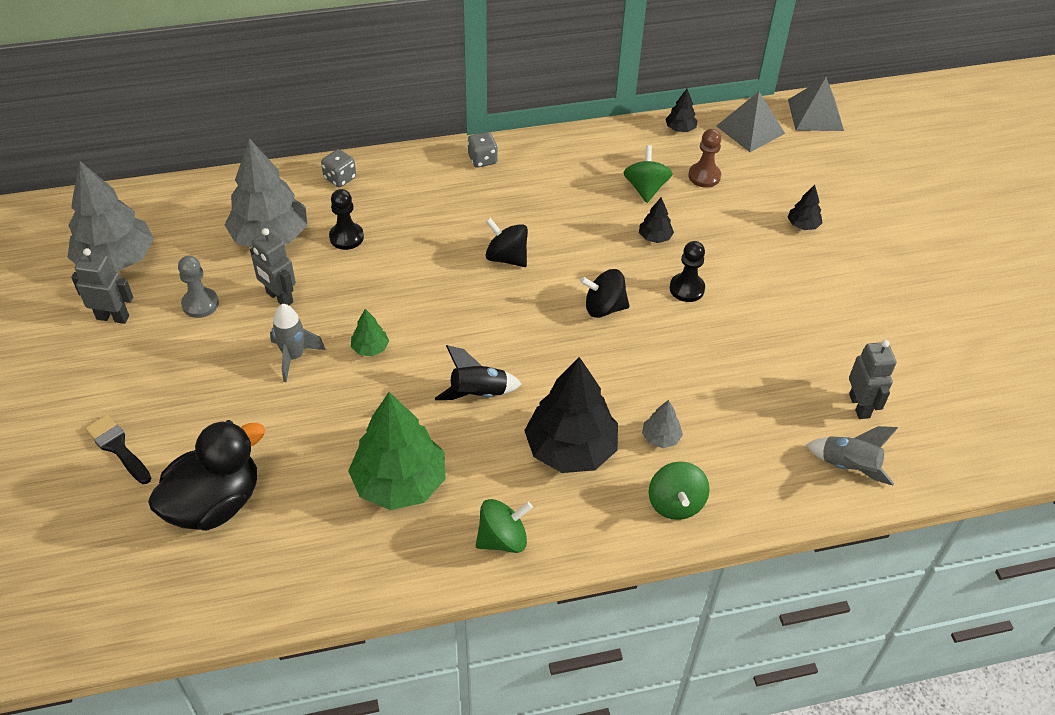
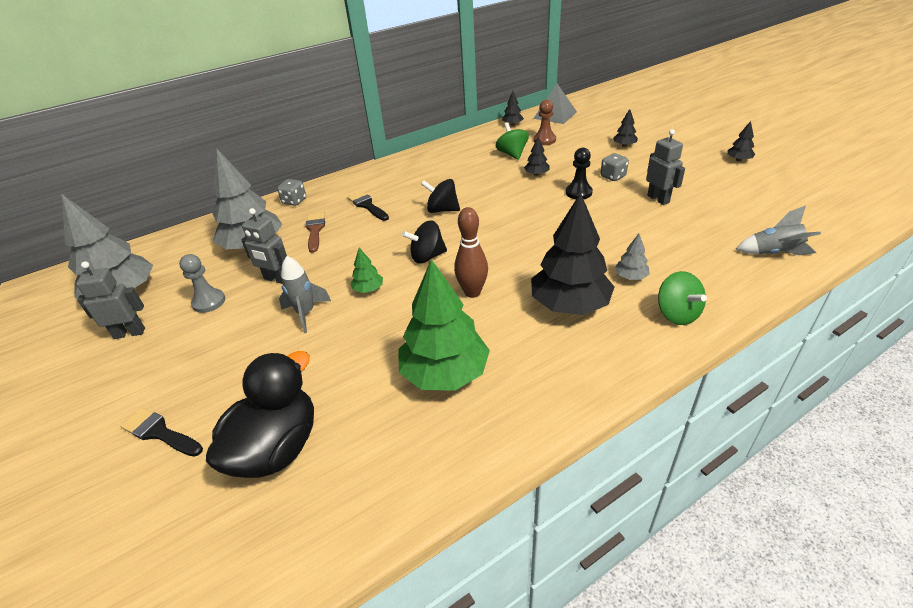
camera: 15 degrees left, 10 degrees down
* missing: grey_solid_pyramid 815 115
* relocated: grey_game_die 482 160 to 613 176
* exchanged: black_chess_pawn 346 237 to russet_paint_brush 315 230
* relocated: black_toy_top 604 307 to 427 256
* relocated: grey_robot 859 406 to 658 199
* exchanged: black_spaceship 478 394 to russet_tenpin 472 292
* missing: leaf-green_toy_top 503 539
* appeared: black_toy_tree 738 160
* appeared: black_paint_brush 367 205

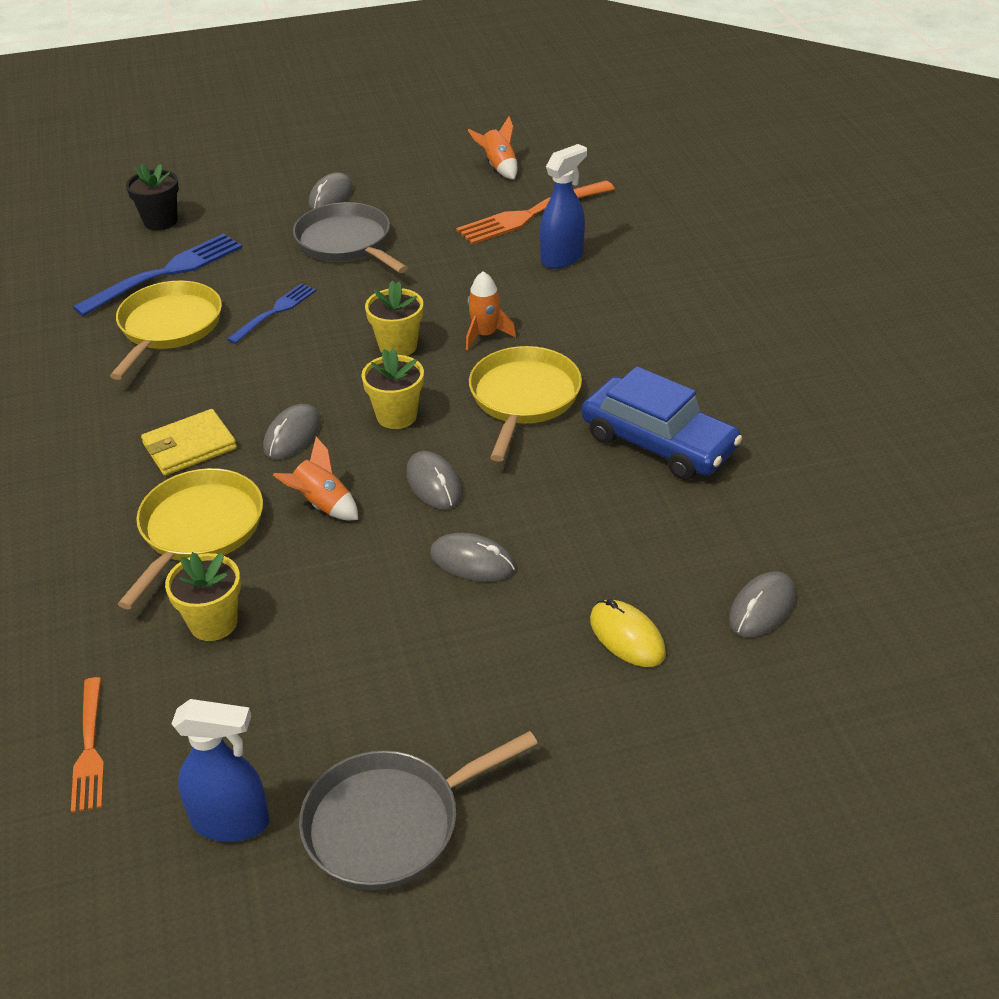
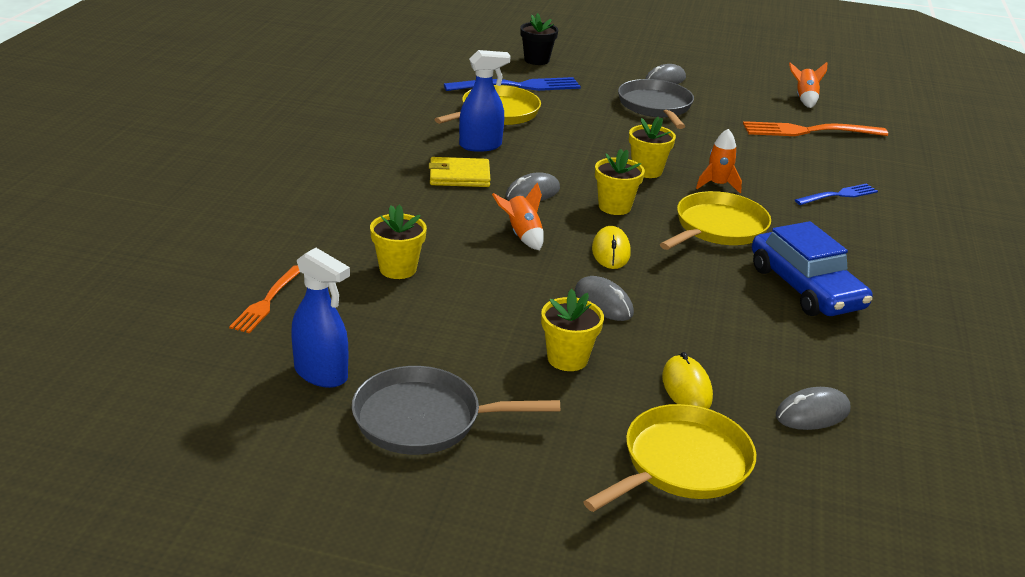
camera: 25 degrees right, 10 degrees down
* relocated: royal_blue_spray_bottle 562 258 to 481 146
* relocated: royal_blue_dinner_fork 274 312 to 838 195
* colour: grey_computer_mouse 434 484 to golden_computer_mouse 610 251
* relocated: golden_pan 199 529 to 682 464
* appeared: golden_plant_pot 567 359

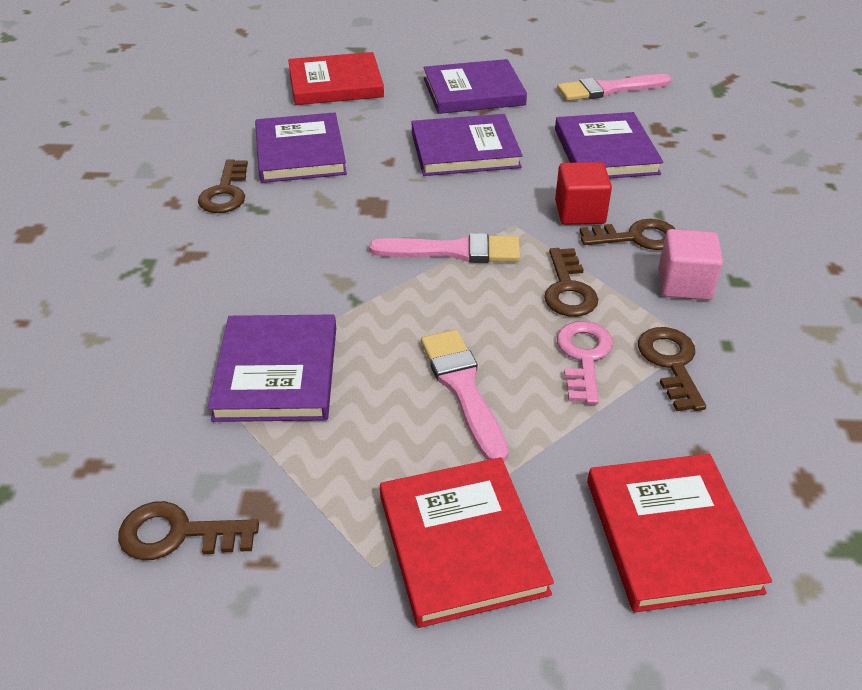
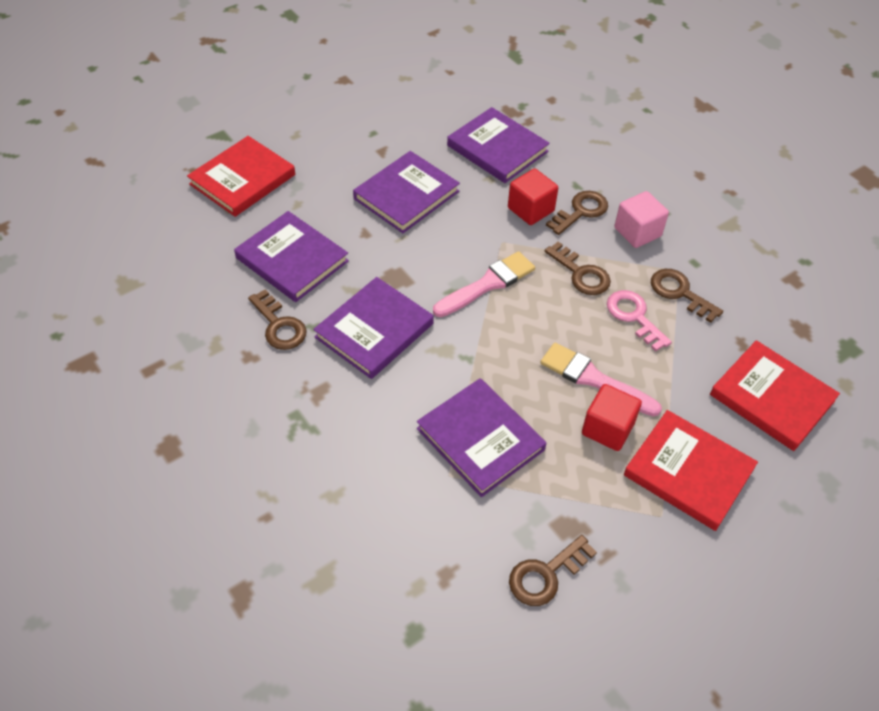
camera: 40 degrees left, 10 degrees up
* relocated: violet_book 473 91 to 374 330
* missing: rose-pink_paint_brush 608 89
* appeared: red_solid_cube 607 429

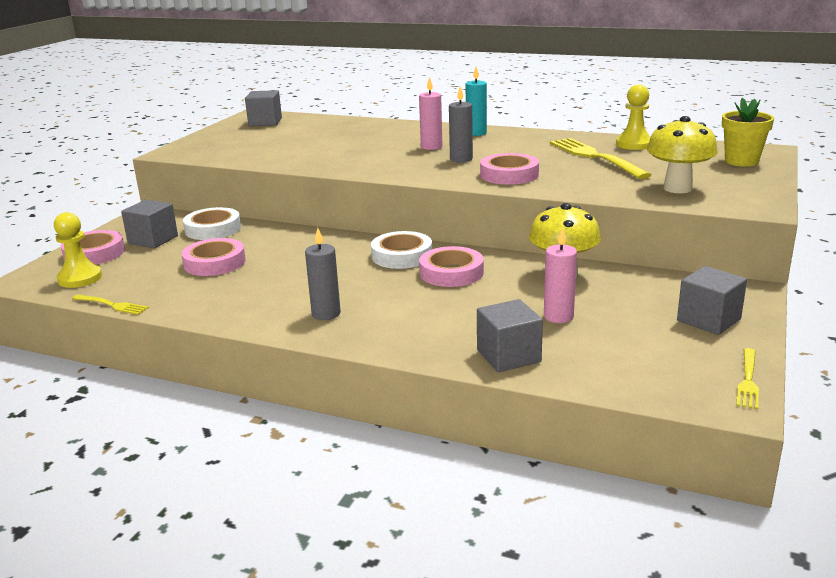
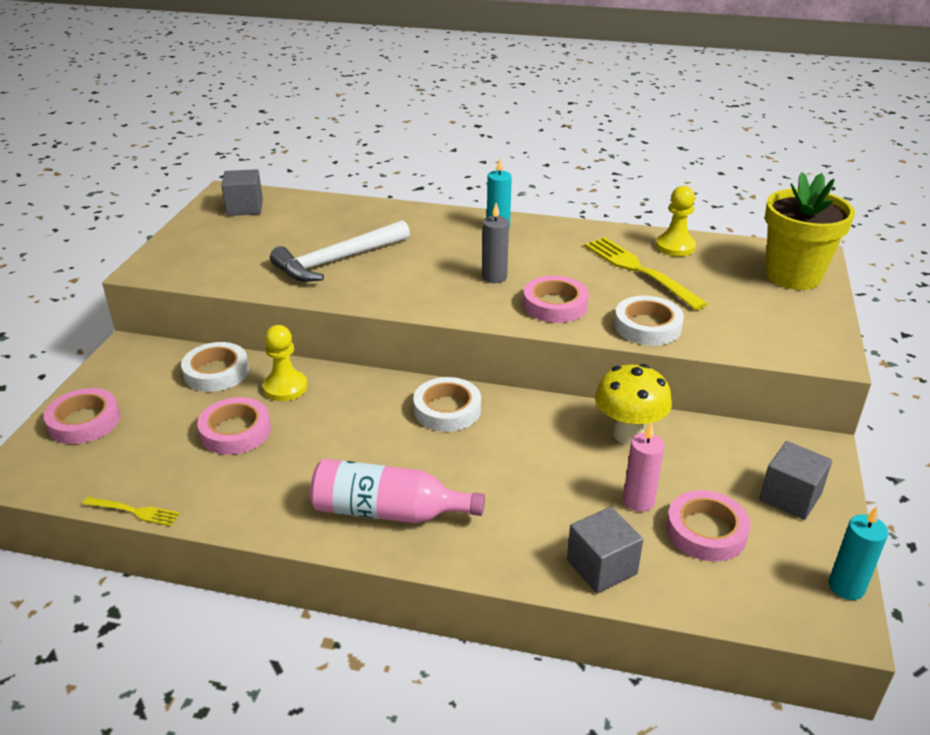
camera: 10 degrees left, 10 degrees up
* missing: rose-pink_candle 431 147
* size: golden_plant_pot 741 161 = 793 276 x1.58
* missing: golden_mushroom 677 188
* missing: grey_solid_cube 153 240
* relocated: golden_chess_pawn 80 278 to 285 387
* exchanged: grey_candle 326 314 to rose-pink_flask 388 511
* relocated: rose-pink_tape 451 272 to 706 531
* exchanged: golden_dinner_fork 748 380 to teal_candle 846 587
* appeared: white_carpenter's_hammer 337 260
* appeared: white_tape 647 326

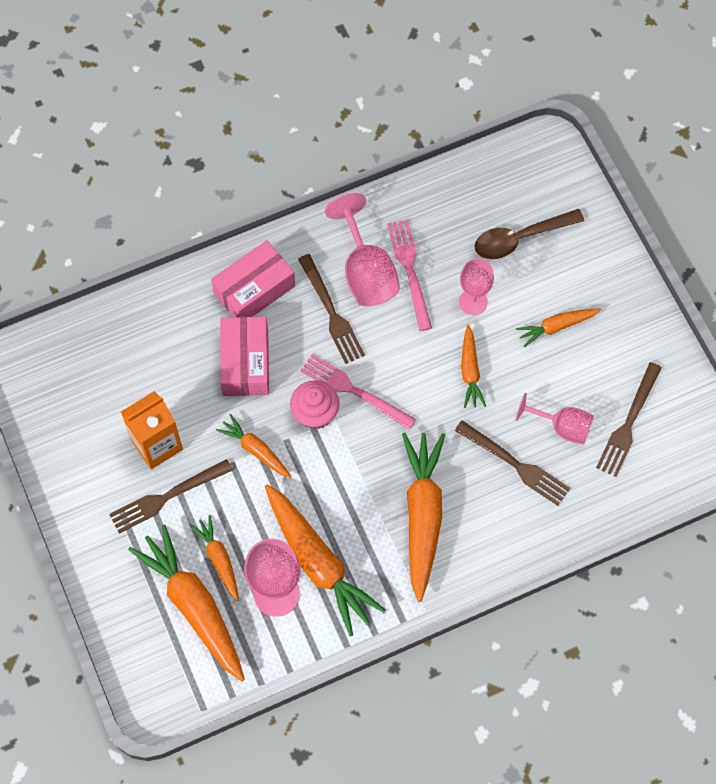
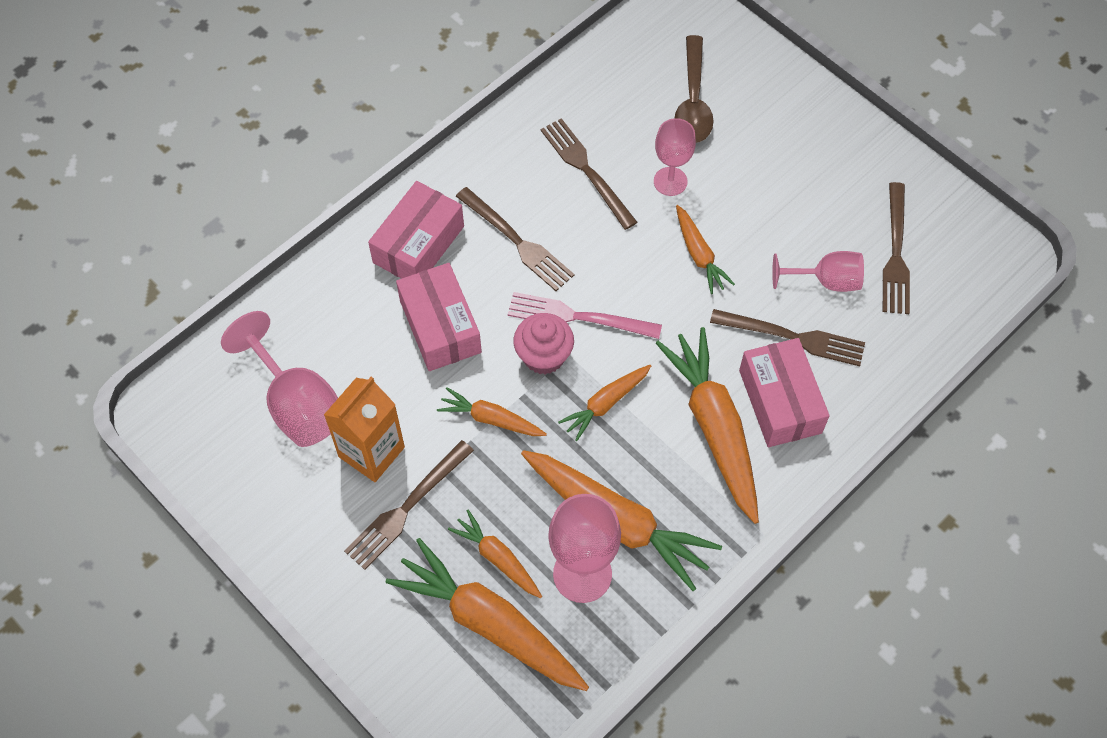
camera: 20 degrees left, 5 degrees down
* relocated: rose-pink_wine_glass 366 272 to 297 404
* spun: russet_spoon 520 238 = 693 101 45 degrees counterclockwise
* colour: rose-pink_dinner_fork 409 269 to russet_dinner_fork 585 169
* relocated: orange_toy_carrot 556 327 to 605 404
* appeared: rose-pink_parcel 780 401

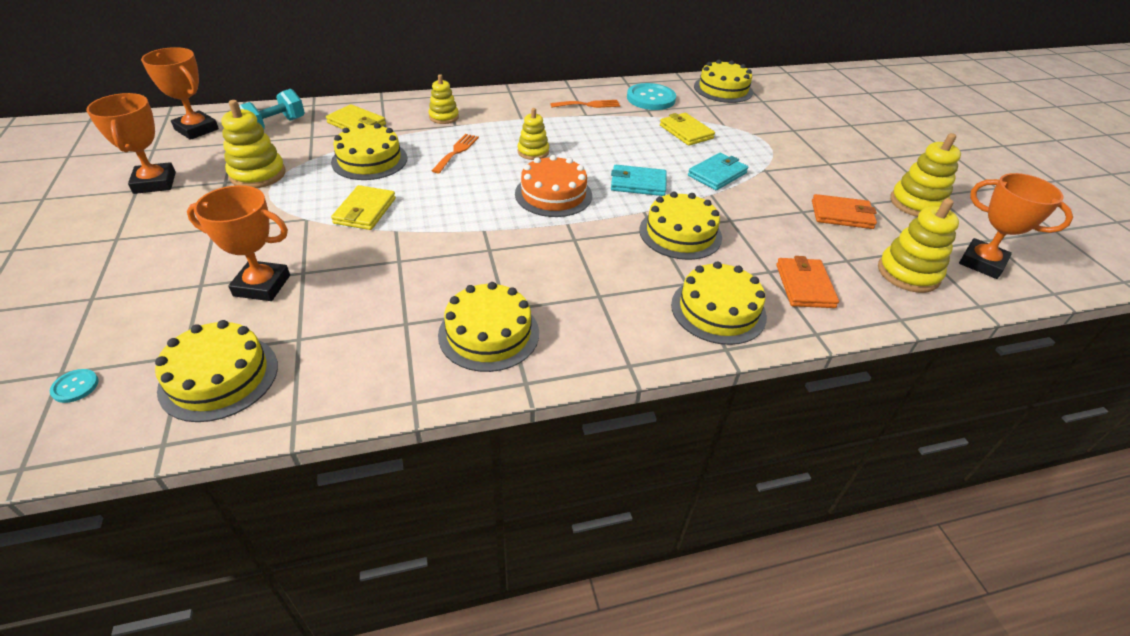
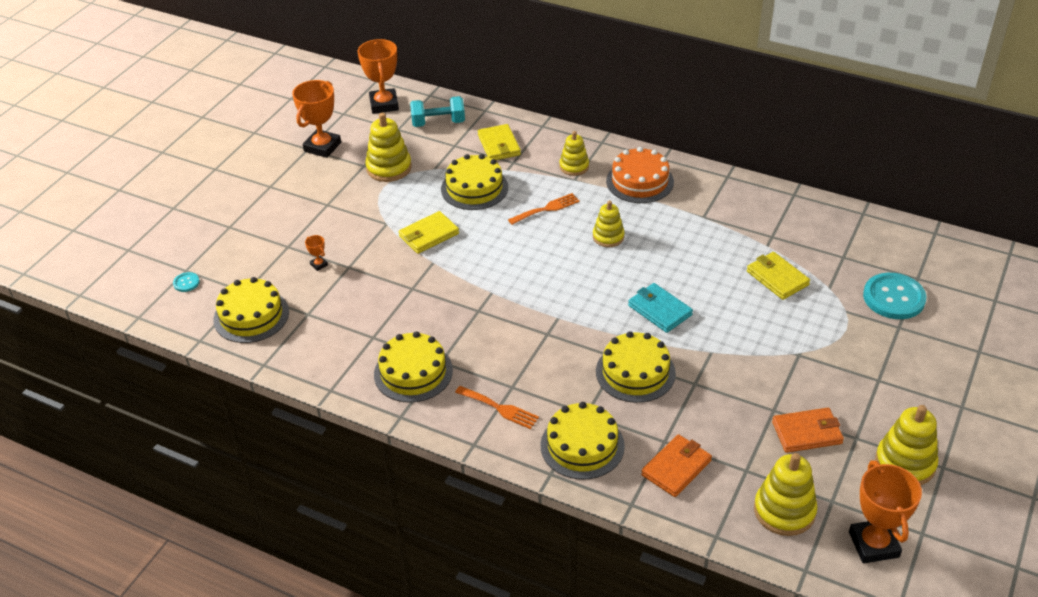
camera: 45 degrees right, 0 degrees up
* missing: golden_cake 723 89
* relocated: teal_shirt_button 651 98 to 893 298
* relocated: orange_dinner_fork 588 105 to 500 408
* spun: golden_wallet 686 132 = 777 278 45 degrees counterclockwise
* missing: teal_wallet 717 174
* relocated: orange_cake 553 194 to 640 181
* size: orange_prize_cup 262 285 = 319 265 x0.42
* spun: orange_wallet 842 215 = 807 432 60 degrees counterclockwise

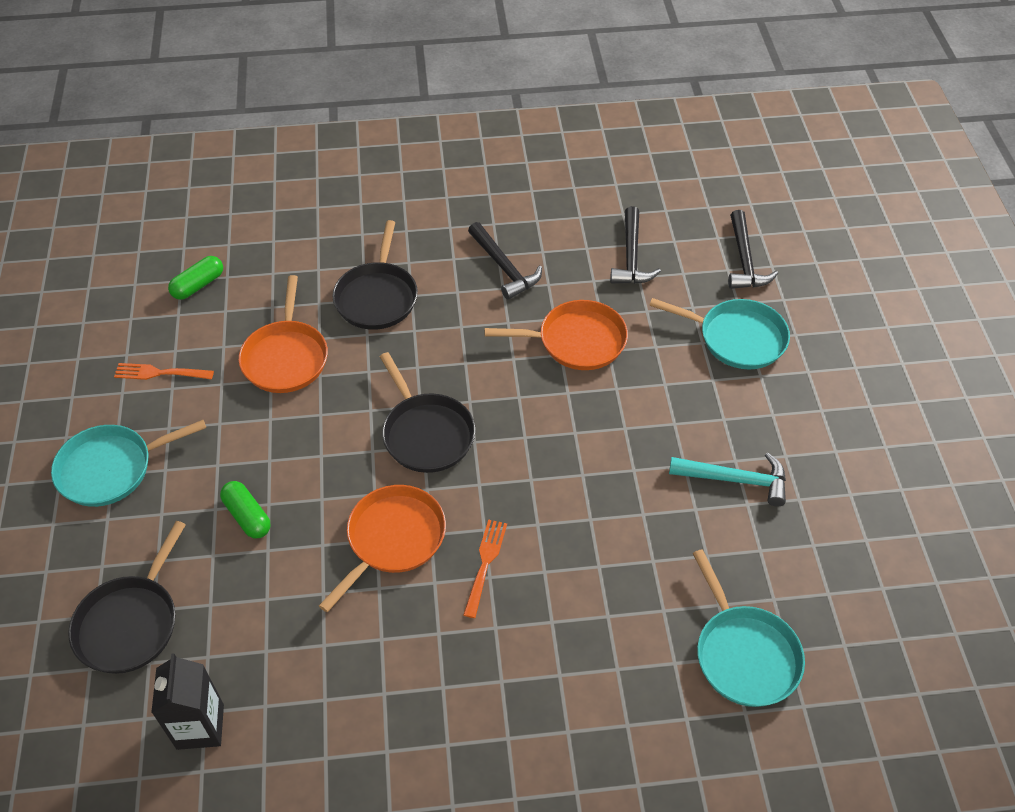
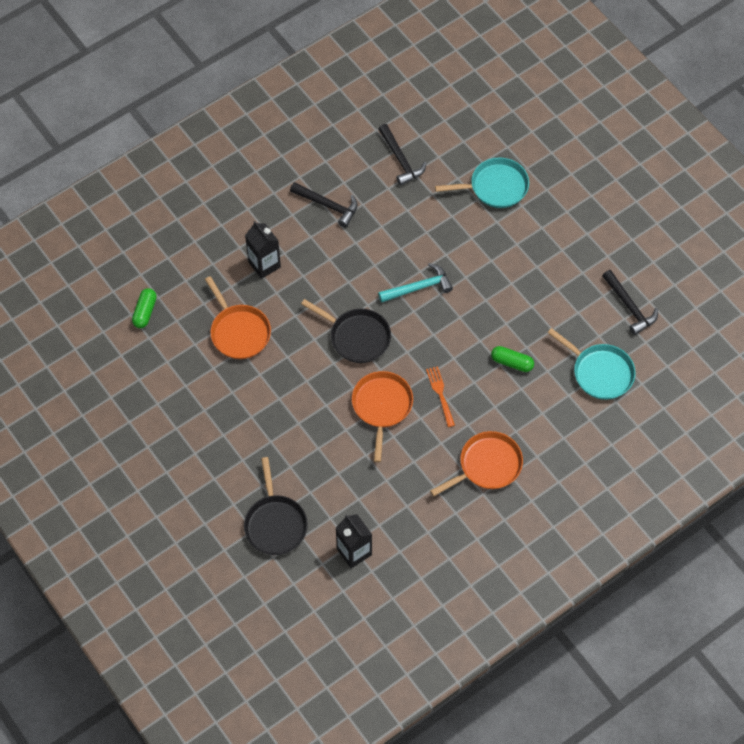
camera: 30 degrees left, 10 degrees up
* relocated: black_carpenter's_hammer 744 260 to 629 306
* exchanged: black_pan 377 297 to black_carton 264 265
* relocated: orange_pan 577 341 to 487 465
* missing: orange_dinner_fork 160 373
* missing: teal_pan 110 469
* relocated: teal_carpenter's_hammer 735 480 to 418 287
* relocated: leaf-green_pill 247 516 to 512 362

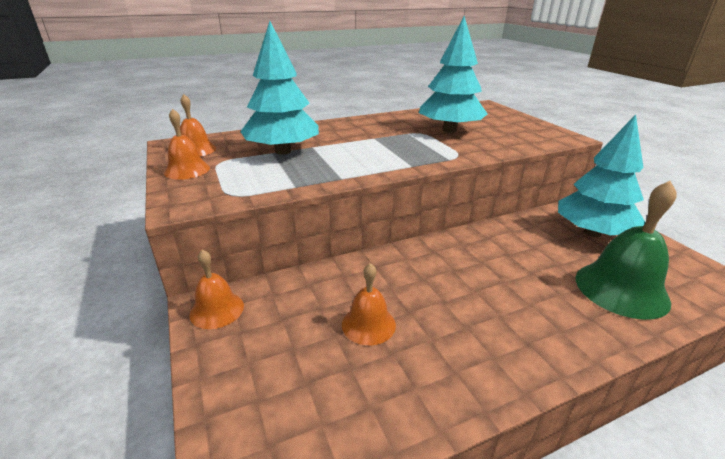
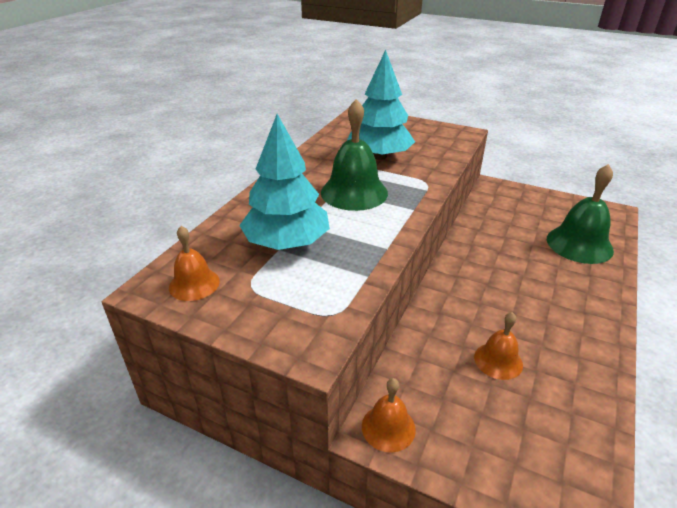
camera: 40 degrees left, 5 degrees up
* missing: orange_school_bell 187 170
* missing: teal_toy_tree 592 233
* appeared: leaf-green_school_bell 354 192

